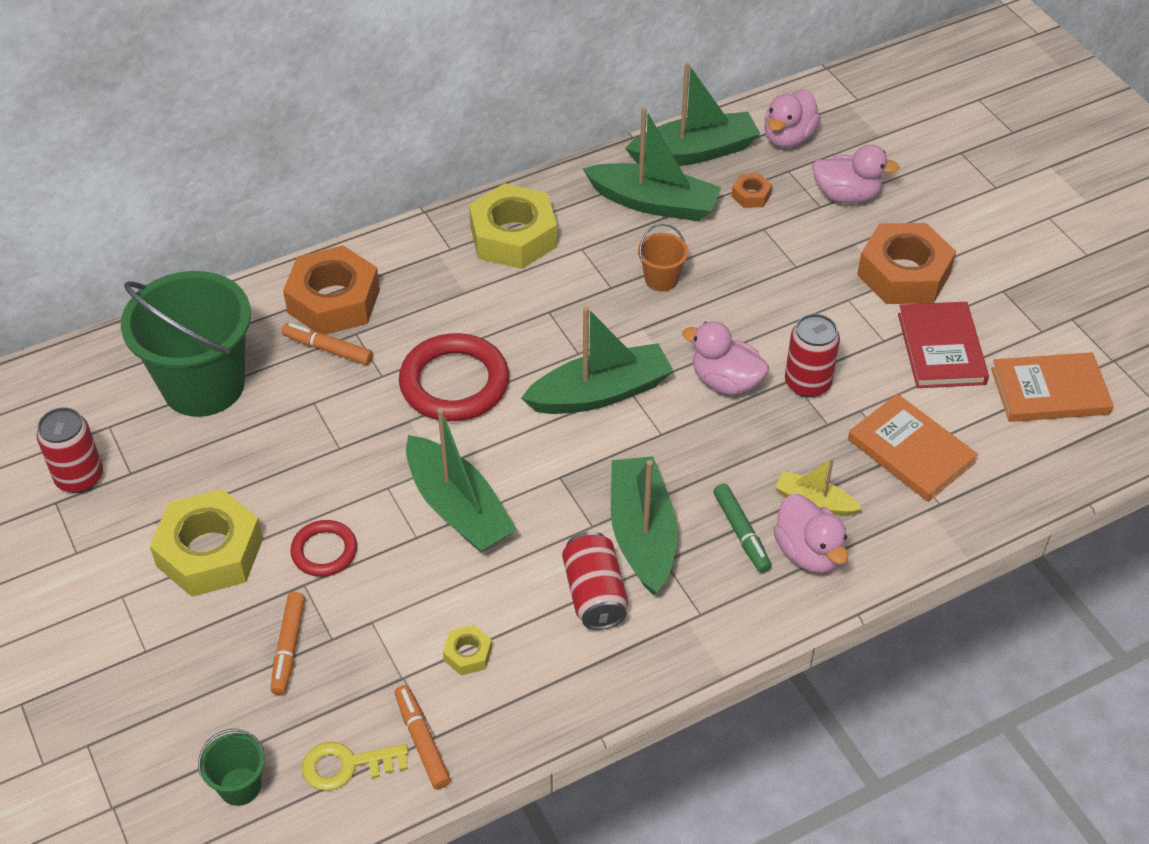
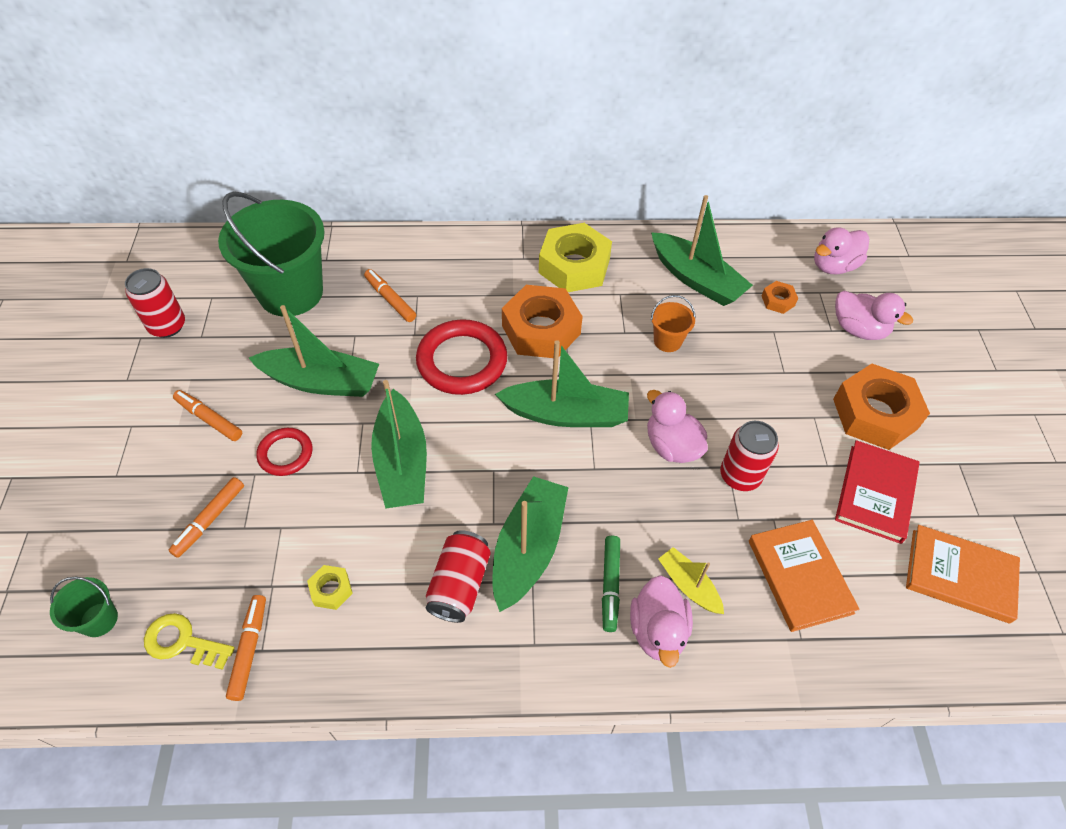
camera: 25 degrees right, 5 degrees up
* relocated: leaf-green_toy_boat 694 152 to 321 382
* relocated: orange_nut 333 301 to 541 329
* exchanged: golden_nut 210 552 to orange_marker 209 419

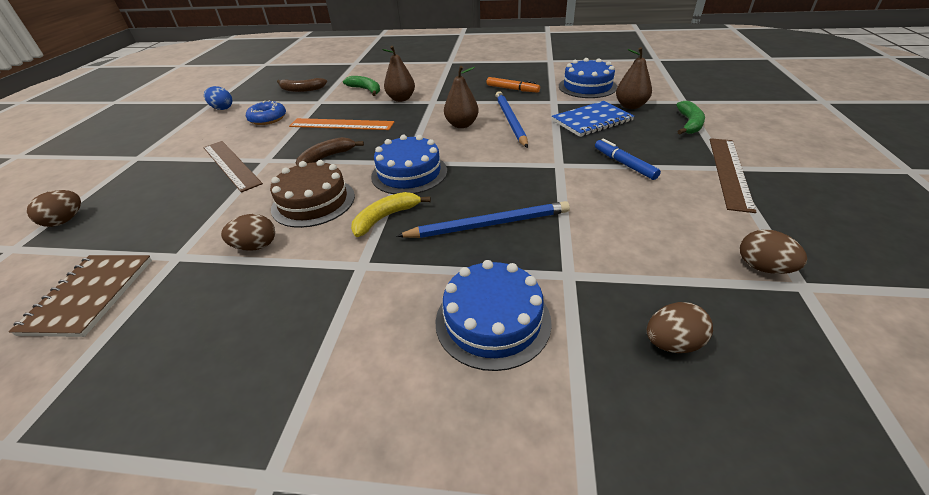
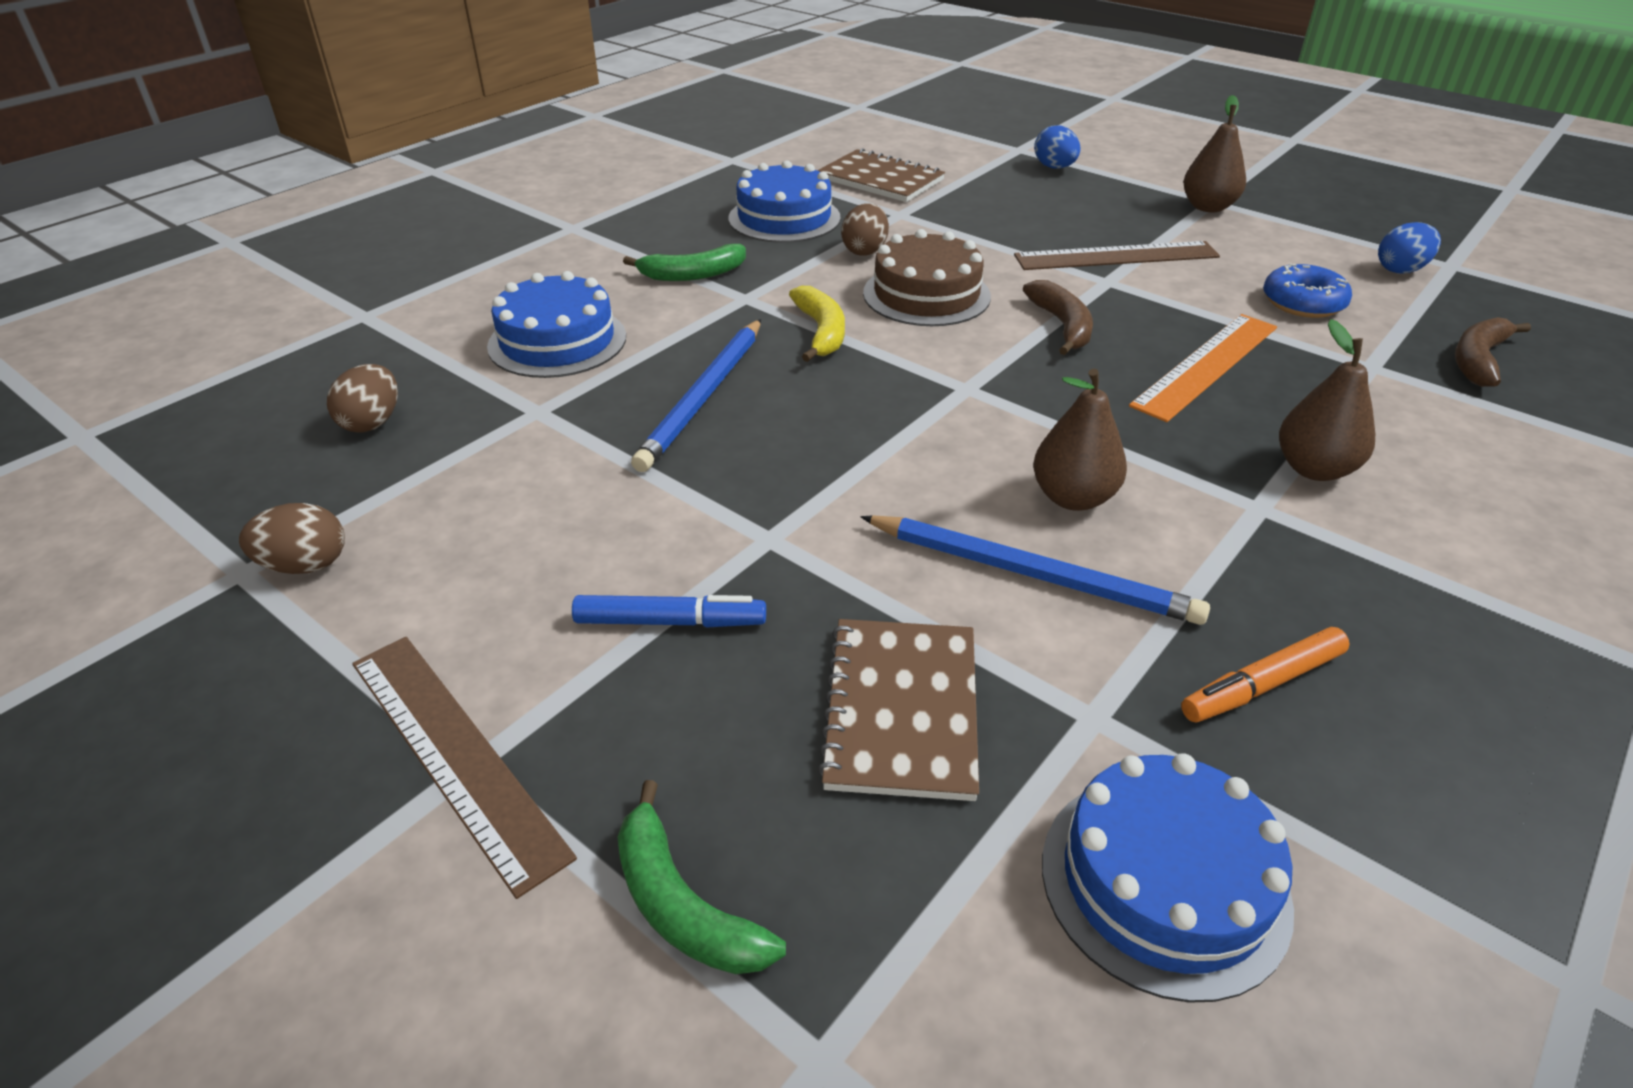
camera: 120 degrees right, 0 degrees up
* relocated: russet_pear 630 106 to 1208 207
* relocated: leaf-green_toy_banana 366 90 to 692 274
* colour: royal_blue_notebook 592 121 to russet_notebook 901 710
* relocated: royal_blue_cake 409 173 to 784 218
* colour: russet_egg_shape 65 221 to royal_blue_egg_shape 1054 167

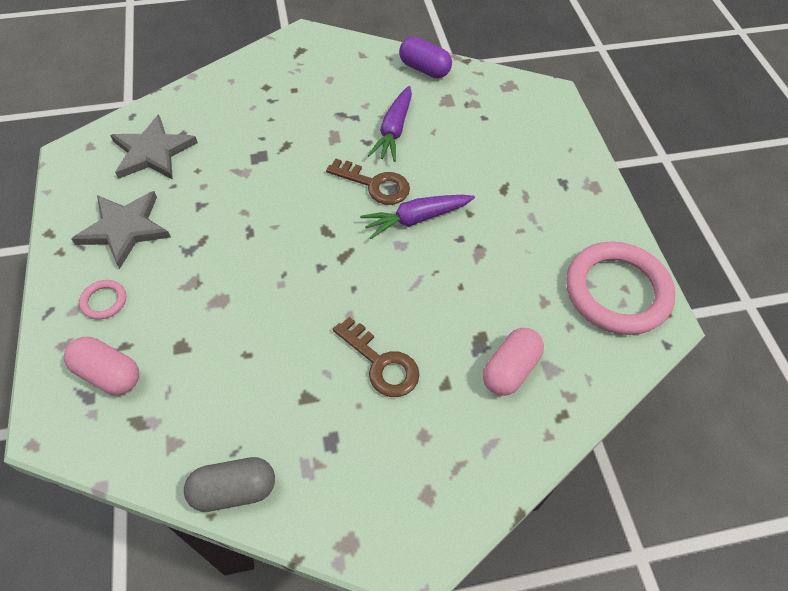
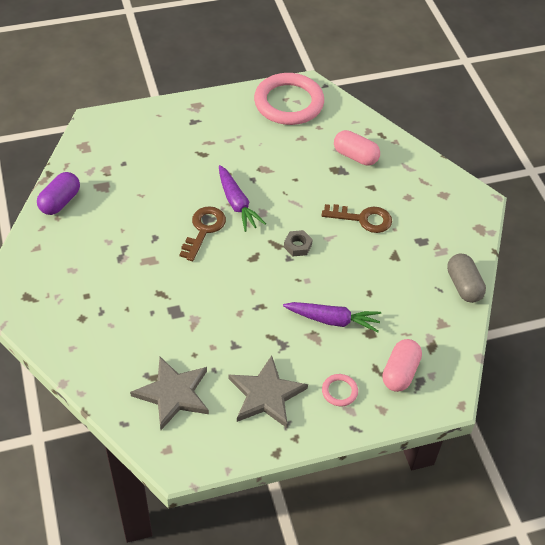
camera: 95 degrees left, 5 degrees down
* relocated: violet_toy_carrot 394 130 to 332 320
* spun: russet_latchkey 381 363 = 363 219 60 degrees clockwise
* appeared: grey_nut 297 246

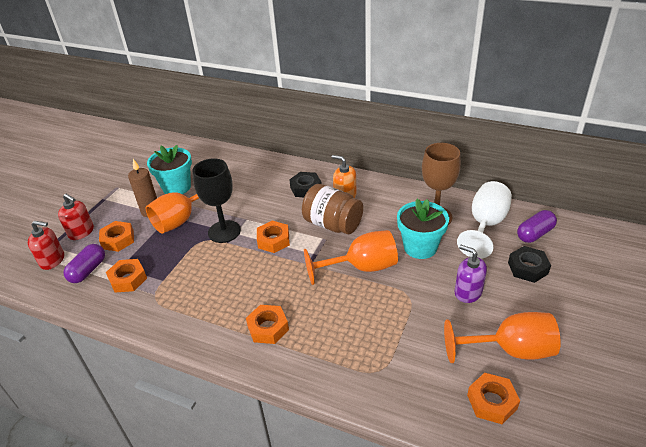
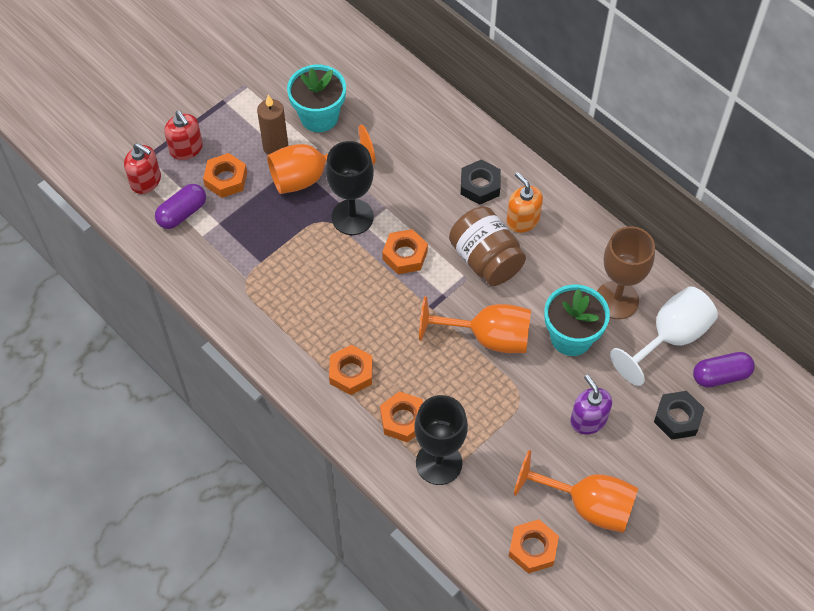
camera: 20 degrees right, 20 degrees up
* relocated: orange_nut 128 279 to 403 420
* appeared: black_wine_glass 439 463

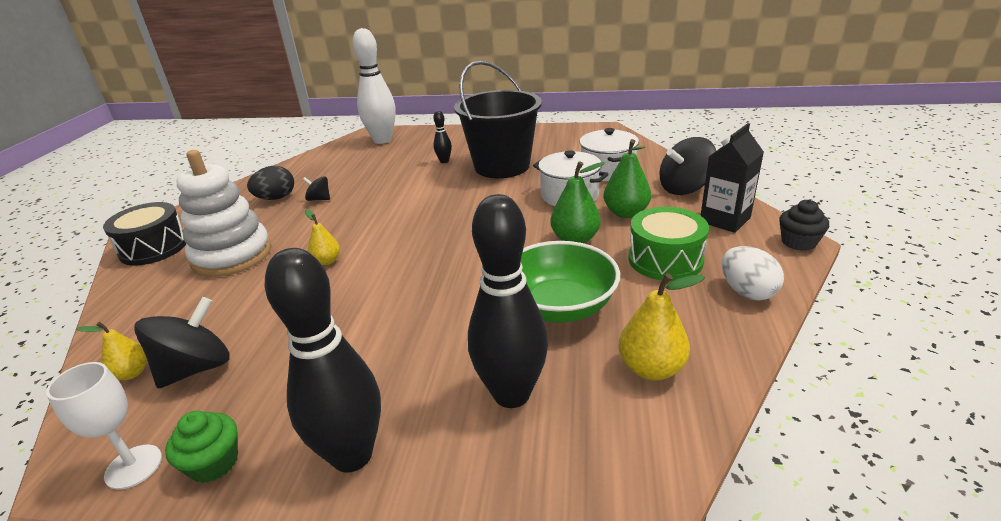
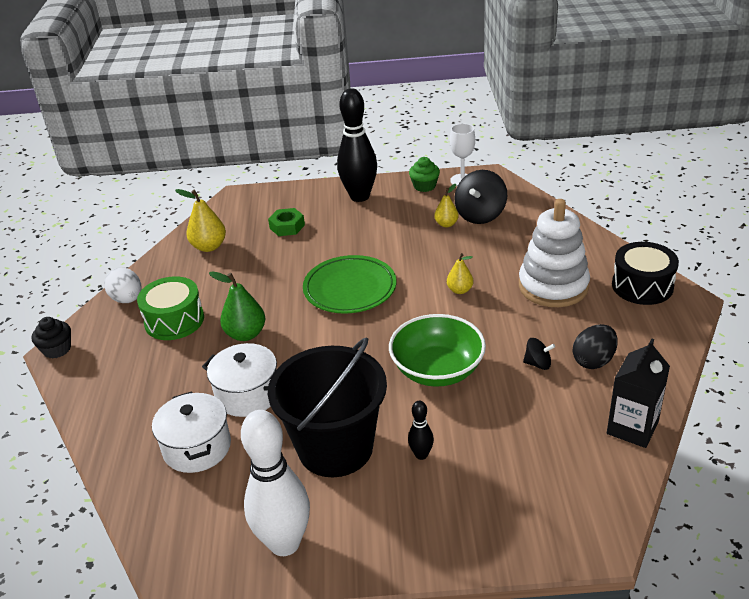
camera: 170 degrees right, 5 degrees up
* relocated: white_tenpin 382 140 to 284 543
* relocated: black_carton 725 220 to 632 428
* missing: black_toy_top 684 188
* missing: leaf-green_pear 626 213
* exchanged: black_tenpin 511 394 to leaf-green_nut 287 226
* relocated: leaf-green_bowl 559 306 to 437 370
* relocated: golden_pear 132 373 to 446 224
* appeared: leaf-green_flat_dish 350 289

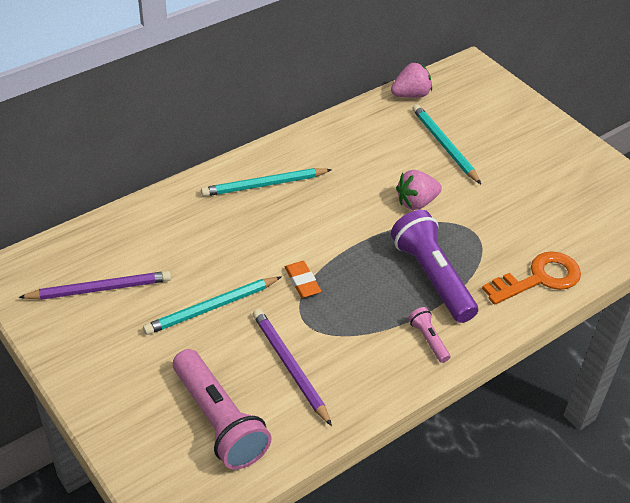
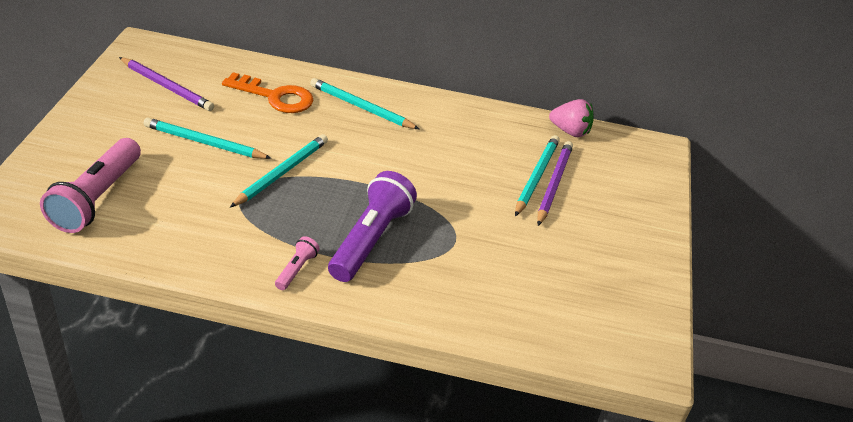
camera: 45 degrees right, 5 degrees down
* missing: rose-pink_strawberry 416 202
* relocated: orange_latchkey 539 278 to 275 97
* exchanged: orange_gum_eraser 302 282 to teal_wooden_pencil 282 173
* relocated: violet_wooden_pencil 290 367 to 554 184

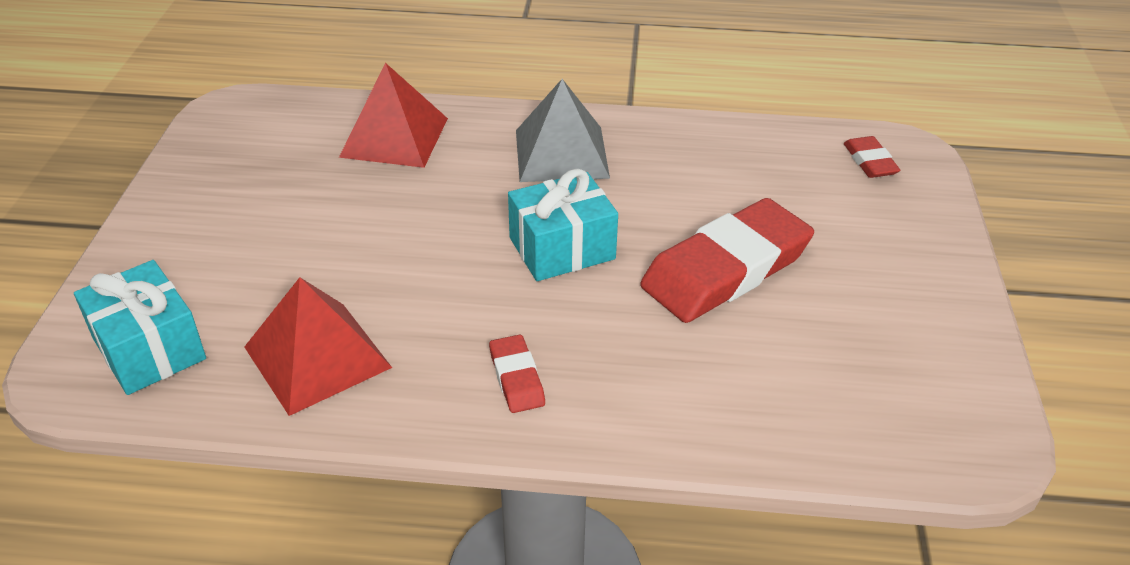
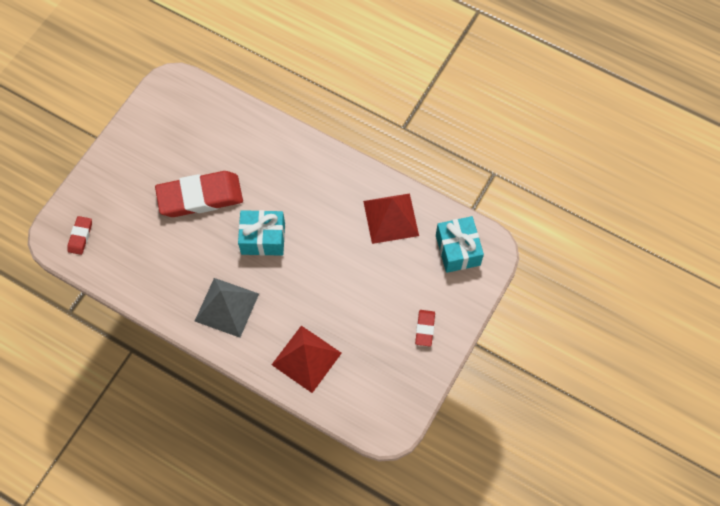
camera: 155 degrees left, 25 degrees up
* relocated: red_gum_eraser 516 378 to 425 329

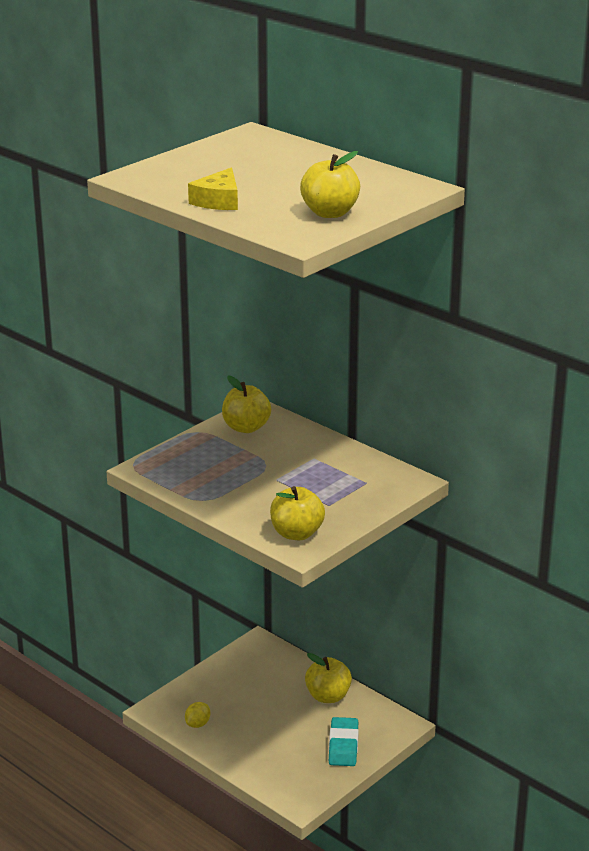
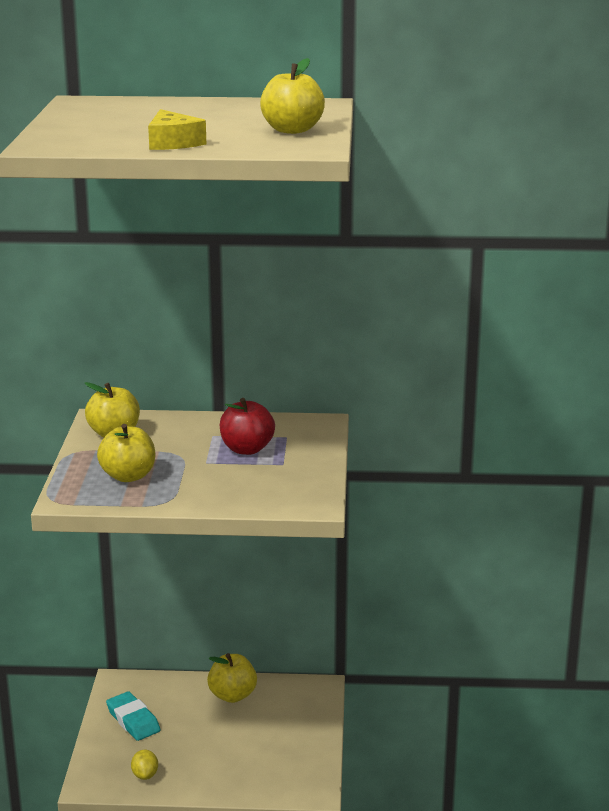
camera: 40 degrees left, 5 degrees down
* relocated: golden_apple 296 533 to 128 476
* relocated: teal_gum_eraser 343 746 to 133 720
* appeared: red_apple 247 449

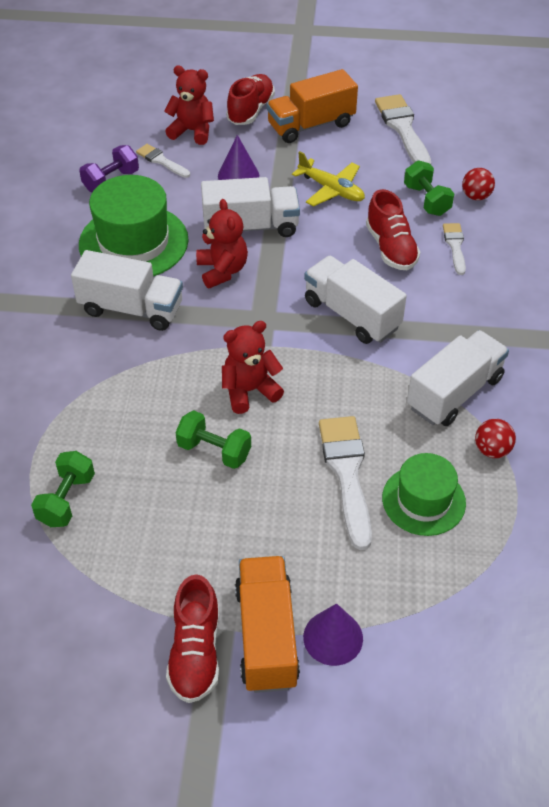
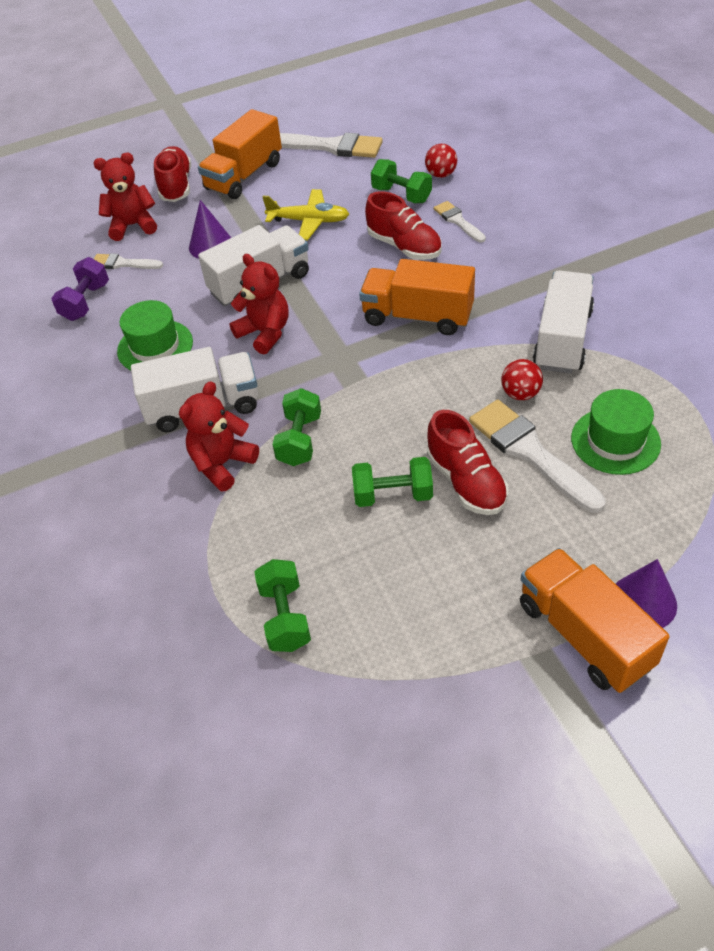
camera: 25 degrees left, 0 degrees up
* spun: white_paint_brush 403 129 = 331 146 150 degrees clockwise
* size: leaf-green_tall_hat 133 242 = 155 346 x0.62
* colour: white_lorry 352 314 to orange_lorry 417 316
* relocated: red_stuffed_bear 249 391 to 222 464
* relocated: red_ball 492 450 to 520 393
* relocated: red_shoe 195 652 to 466 482
* appeared: leaf-green_dumbbell 299 440

